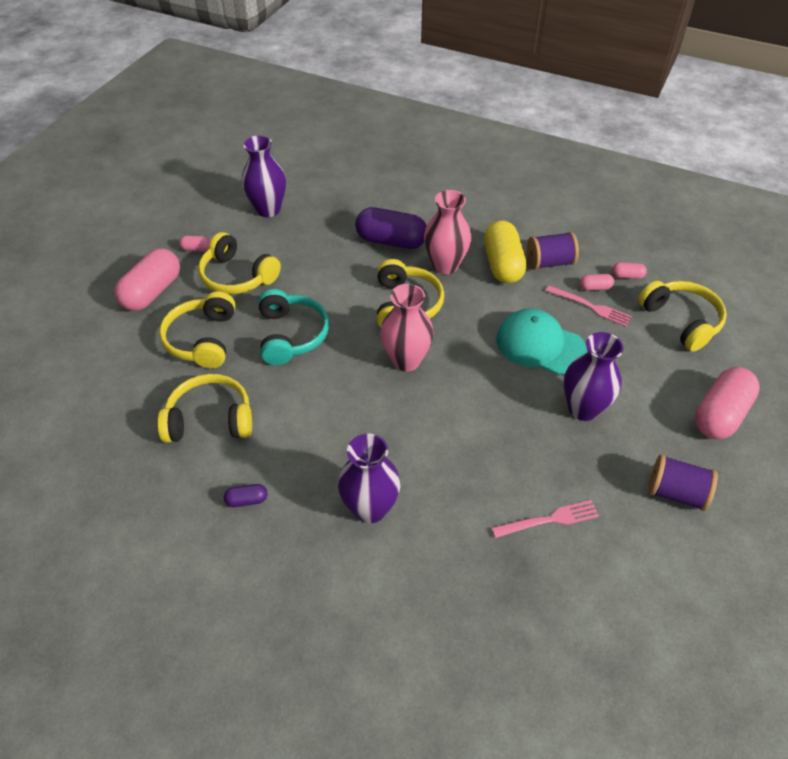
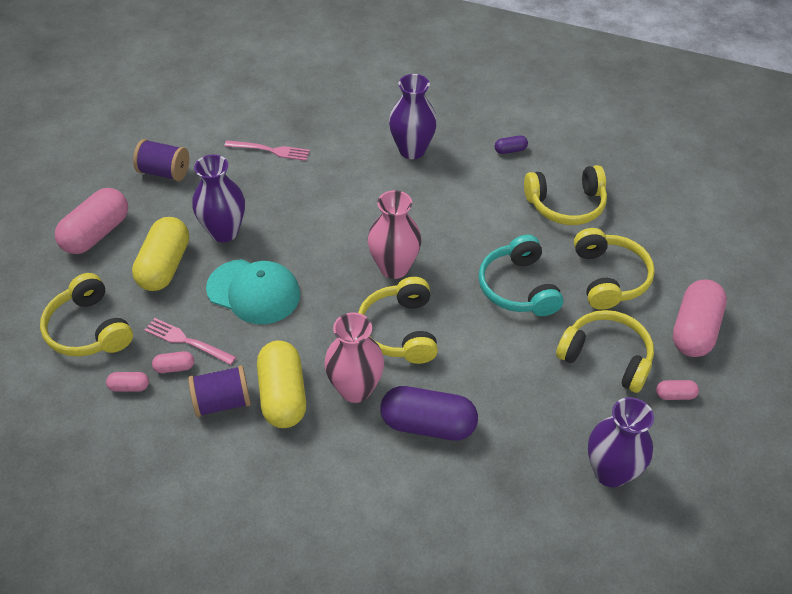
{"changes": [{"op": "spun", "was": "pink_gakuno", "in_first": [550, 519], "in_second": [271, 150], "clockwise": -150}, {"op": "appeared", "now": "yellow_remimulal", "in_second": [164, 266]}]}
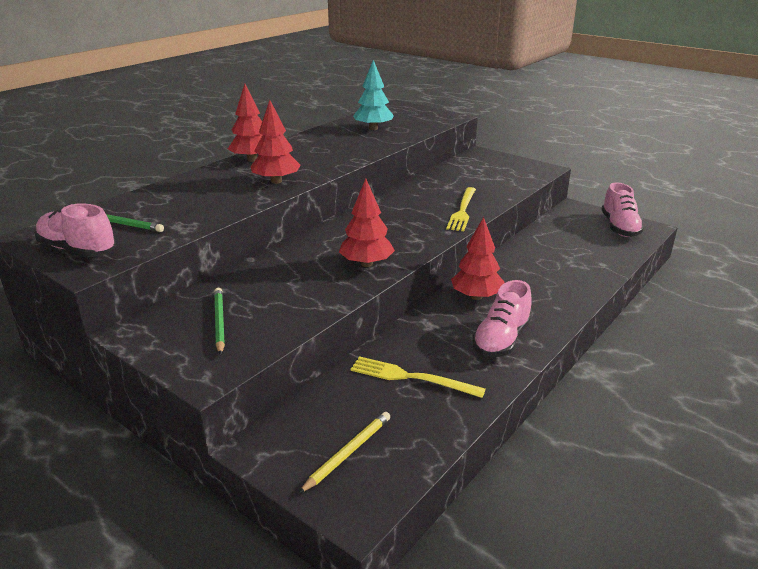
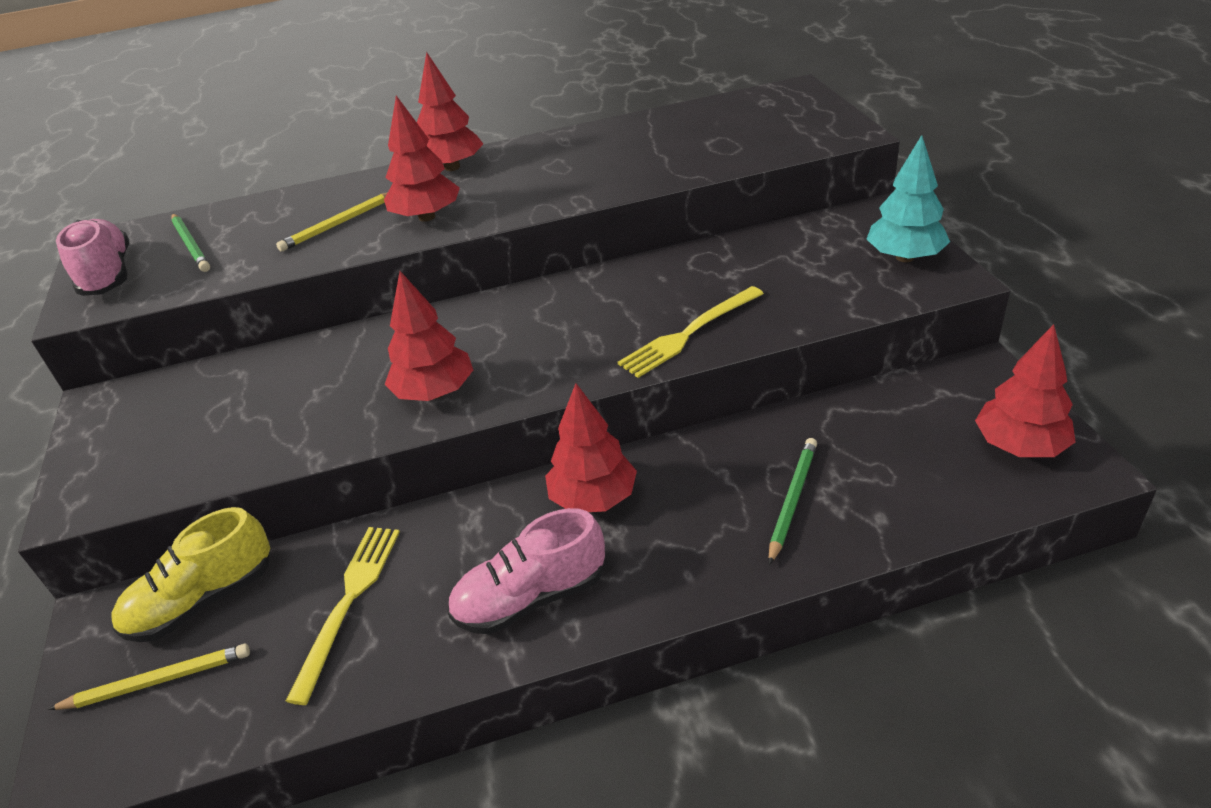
{"changes": [{"op": "relocated", "was": "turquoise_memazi", "in_first": [373, 128], "in_second": [905, 257]}, {"op": "exchanged", "was": "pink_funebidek", "now": "red_memazi", "in_first": [619, 227], "in_second": [1019, 446]}, {"op": "relocated", "was": "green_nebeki", "in_first": [219, 322], "in_second": [792, 500]}, {"op": "spun", "was": "yellow_gakuno", "in_first": [411, 377], "in_second": [348, 602], "clockwise": 45}, {"op": "appeared", "now": "yellow_nebeki", "in_second": [339, 224]}, {"op": "appeared", "now": "yellow_funebidek", "in_second": [203, 600]}]}
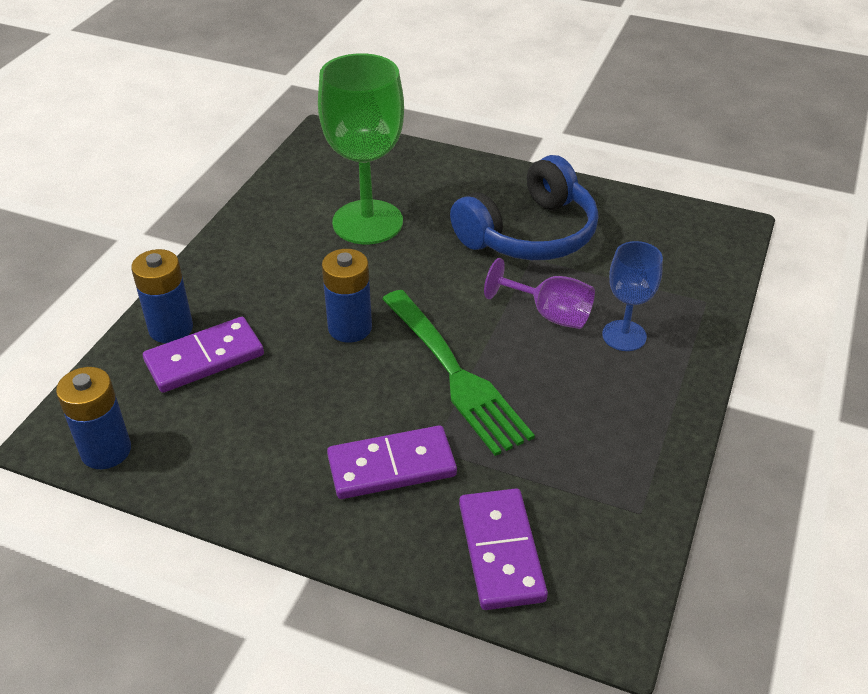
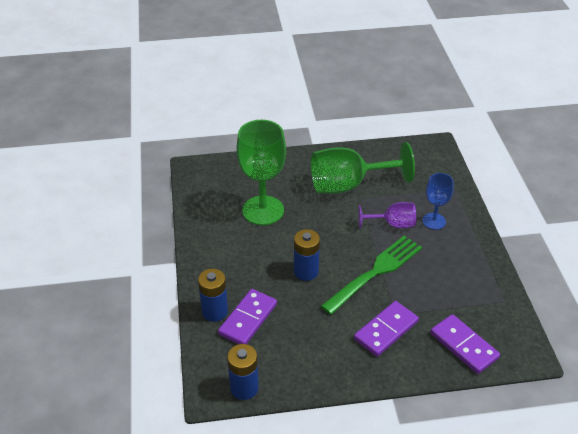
{"changes": [{"op": "exchanged", "was": "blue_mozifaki", "now": "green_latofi", "in_first": [529, 234], "in_second": [349, 185]}, {"op": "spun", "was": "green_gakuno", "in_first": [454, 373], "in_second": [375, 273], "clockwise": -75}]}
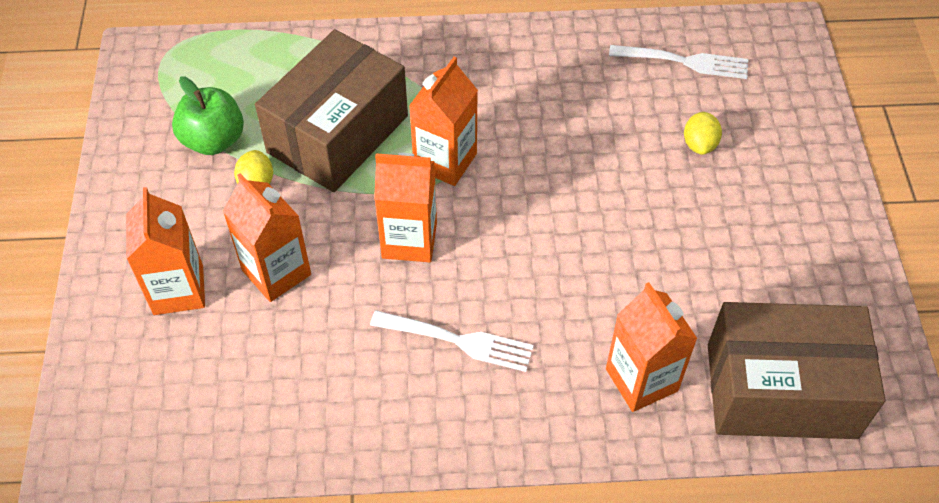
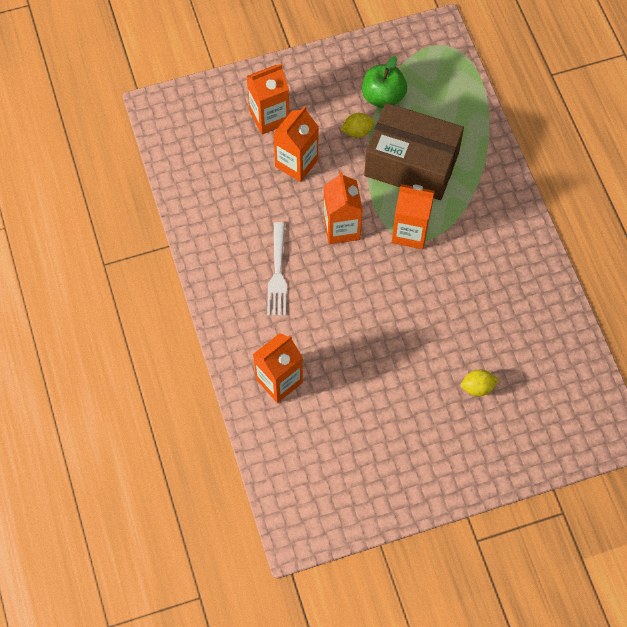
{"changes": [{"op": "missing", "was": "white_gakuno", "in_first": [684, 62]}, {"op": "missing", "was": "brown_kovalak", "in_first": [781, 391]}]}
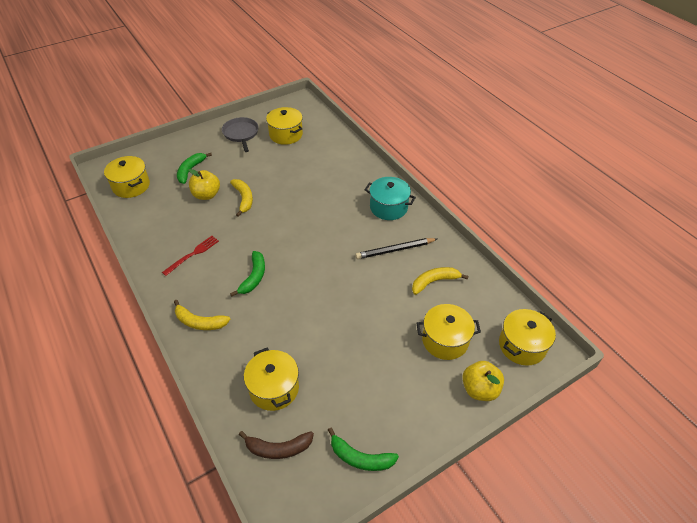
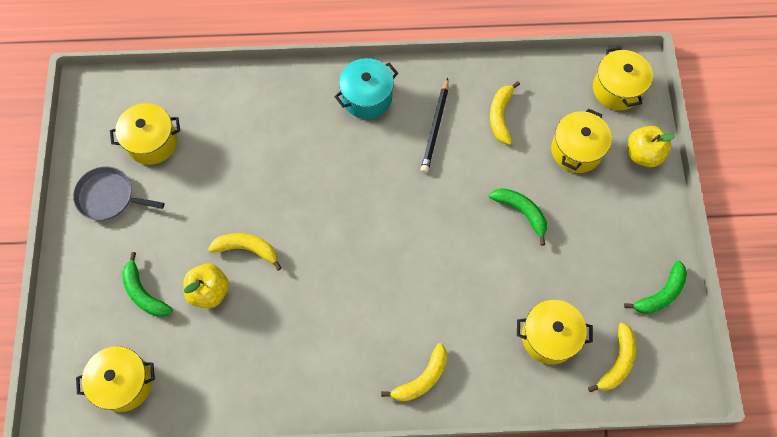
{"changes": [{"op": "missing", "was": "red_gakuno", "in_first": [193, 254]}, {"op": "relocated", "was": "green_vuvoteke", "in_first": [254, 277], "in_second": [521, 212]}, {"op": "colour", "was": "brown_vuvoteke", "now": "yellow_vuvoteke", "in_first": [278, 448], "in_second": [617, 362]}]}
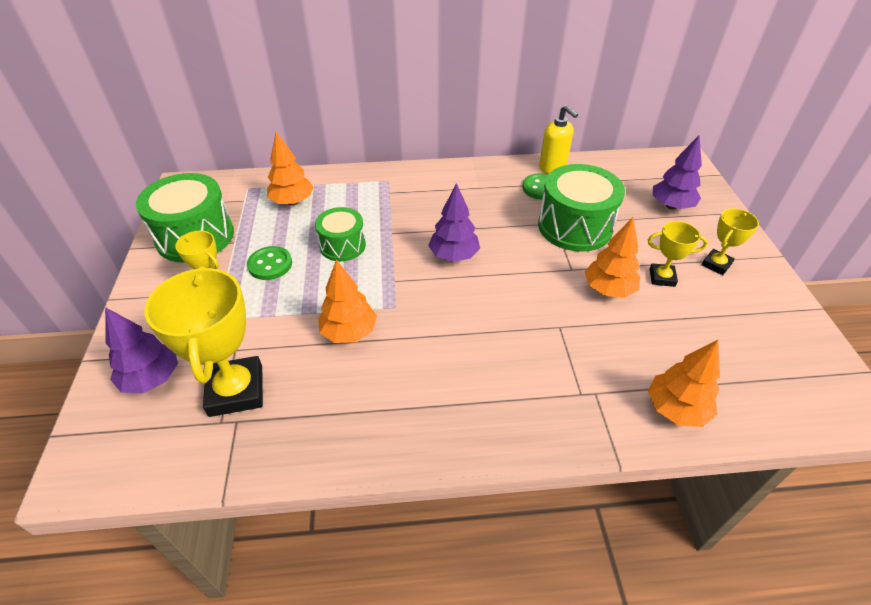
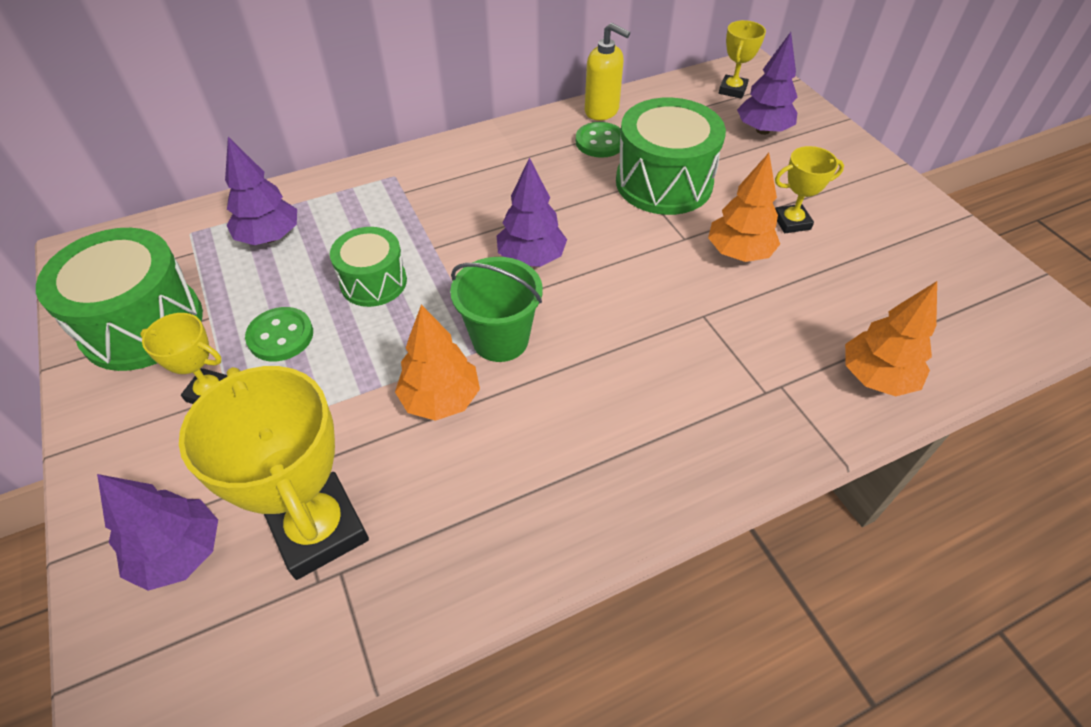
{"changes": [{"op": "colour", "was": "orange_memazi", "now": "purple_memazi", "in_first": [292, 202], "in_second": [269, 237]}, {"op": "relocated", "was": "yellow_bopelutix", "in_first": [716, 264], "in_second": [732, 90]}, {"op": "appeared", "now": "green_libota", "in_second": [500, 339]}]}
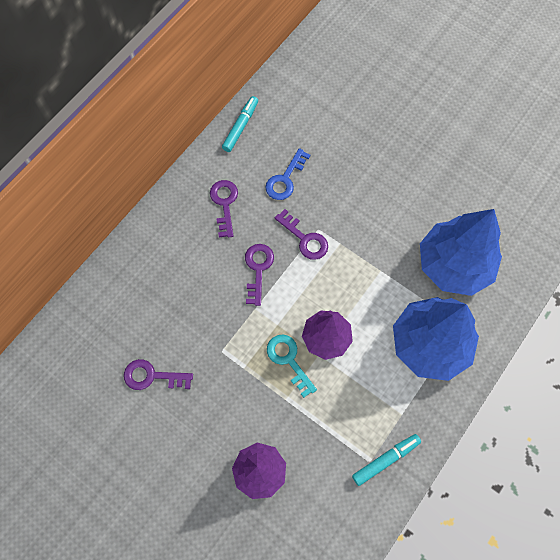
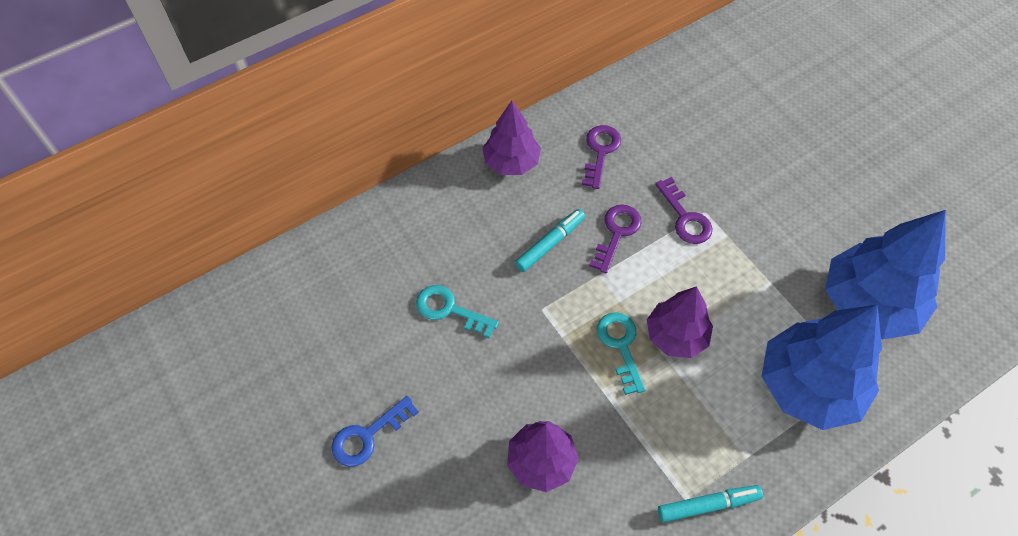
{"changes": [{"op": "relocated", "was": "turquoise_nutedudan", "in_first": [240, 127], "in_second": [550, 243]}, {"op": "relocated", "was": "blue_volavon", "in_first": [285, 179], "in_second": [368, 435]}, {"op": "colour", "was": "purple_volavon", "now": "turquoise_volavon", "in_first": [152, 376], "in_second": [450, 310]}, {"op": "appeared", "now": "purple_memazi", "in_second": [511, 162]}]}
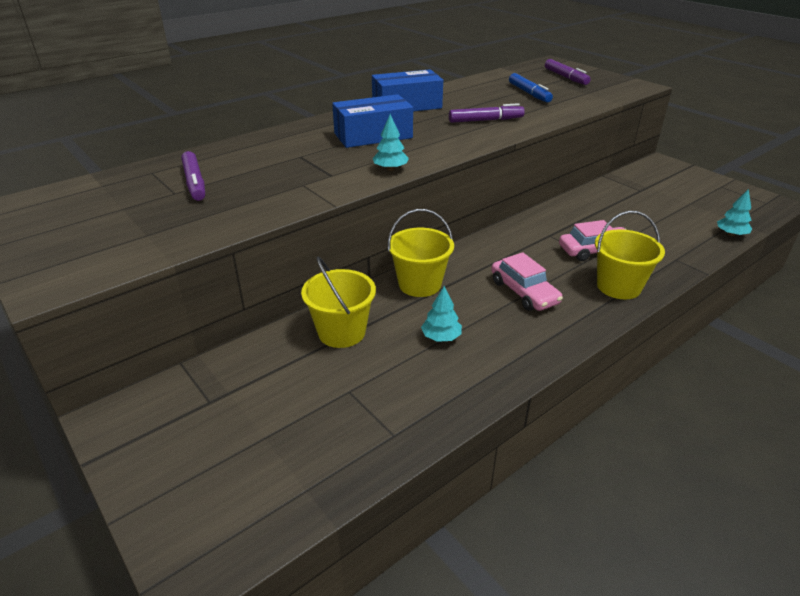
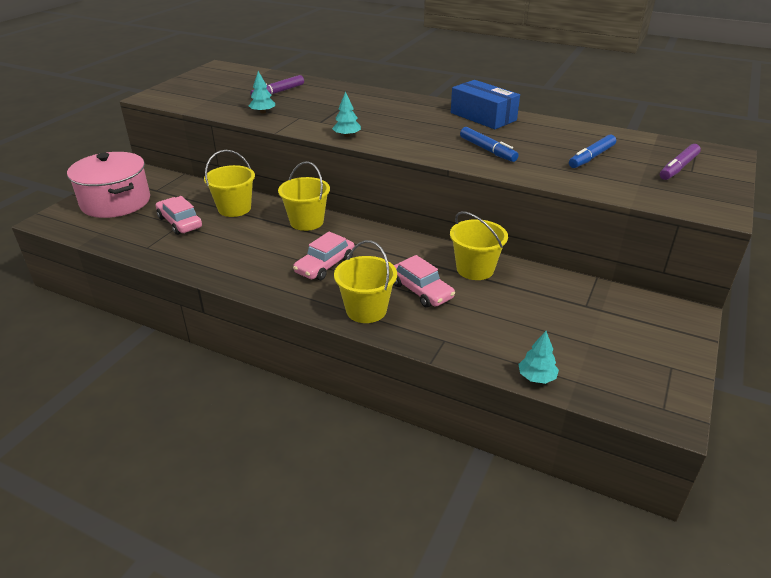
{"changes": [{"op": "missing", "was": "blue_kovalak", "in_first": [373, 136]}, {"op": "colour", "was": "purple_nutedudan", "now": "blue_nutedudan", "in_first": [485, 120], "in_second": [487, 150]}, {"op": "relocated", "was": "turquoise_memazi", "in_first": [441, 337], "in_second": [263, 112]}, {"op": "appeared", "now": "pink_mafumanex", "in_second": [116, 202]}, {"op": "appeared", "now": "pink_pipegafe", "in_second": [180, 222]}, {"op": "appeared", "now": "yellow_libota", "in_second": [475, 269]}]}
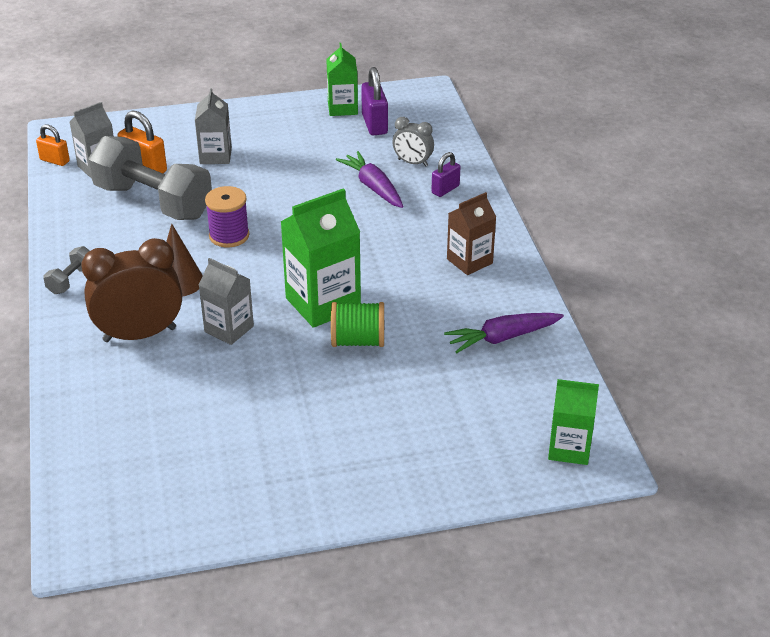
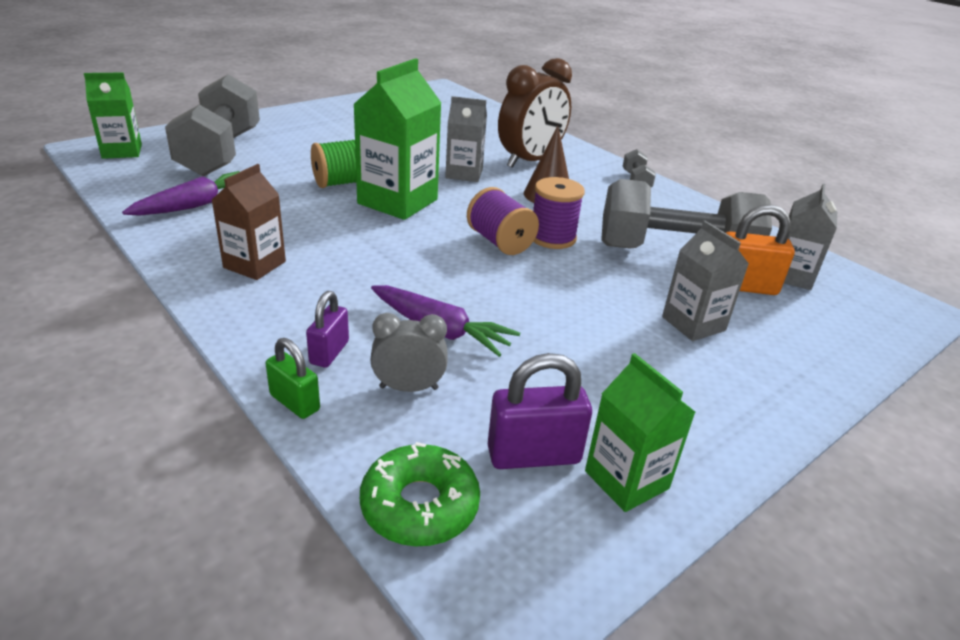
{"changes": [{"op": "spun", "was": "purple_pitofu", "in_first": [374, 124], "in_second": [533, 455], "clockwise": -60}, {"op": "missing", "was": "orange_pitofu", "in_first": [55, 160]}, {"op": "appeared", "now": "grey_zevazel", "in_second": [220, 153]}, {"op": "appeared", "now": "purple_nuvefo", "in_second": [500, 242]}, {"op": "appeared", "now": "green_pitofu", "in_second": [295, 402]}, {"op": "appeared", "now": "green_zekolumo", "in_second": [419, 505]}]}
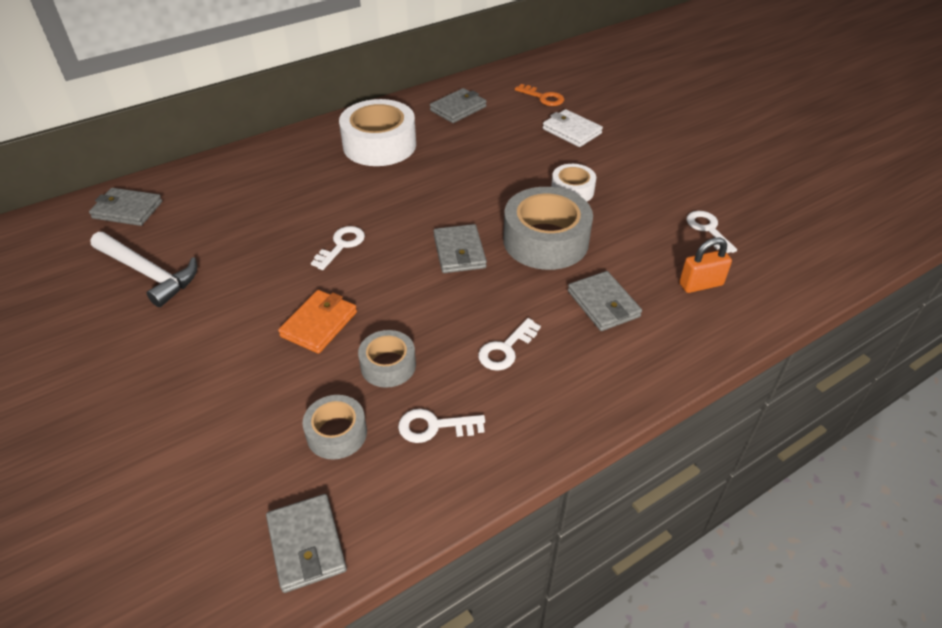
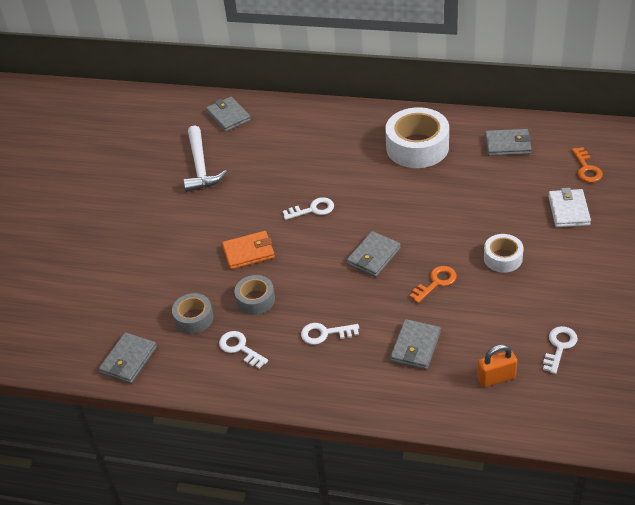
{"changes": [{"op": "exchanged", "was": "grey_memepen", "now": "orange_volavon", "in_first": [545, 240], "in_second": [436, 283]}, {"op": "spun", "was": "orange_pitofu", "in_first": [700, 284], "in_second": [496, 378], "clockwise": -45}]}
